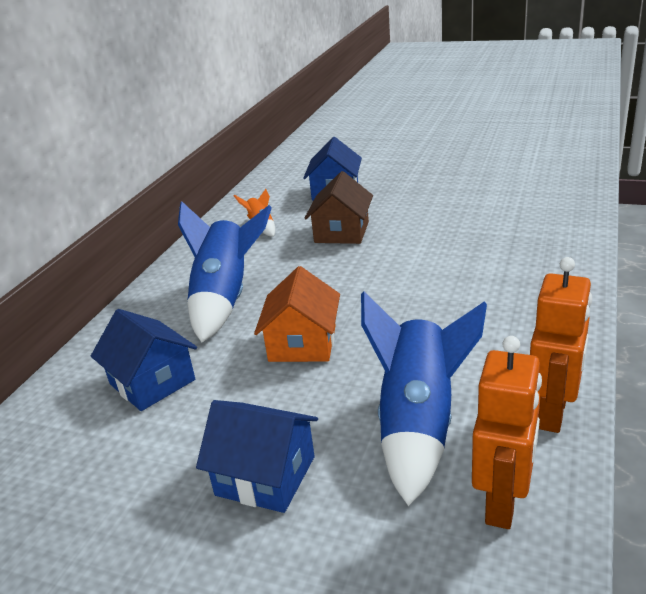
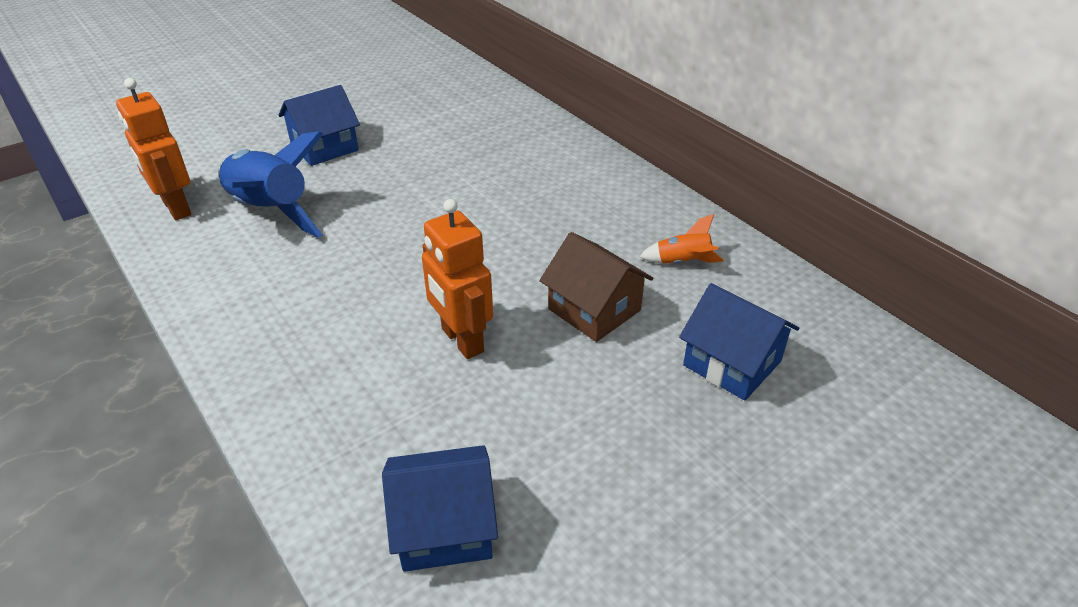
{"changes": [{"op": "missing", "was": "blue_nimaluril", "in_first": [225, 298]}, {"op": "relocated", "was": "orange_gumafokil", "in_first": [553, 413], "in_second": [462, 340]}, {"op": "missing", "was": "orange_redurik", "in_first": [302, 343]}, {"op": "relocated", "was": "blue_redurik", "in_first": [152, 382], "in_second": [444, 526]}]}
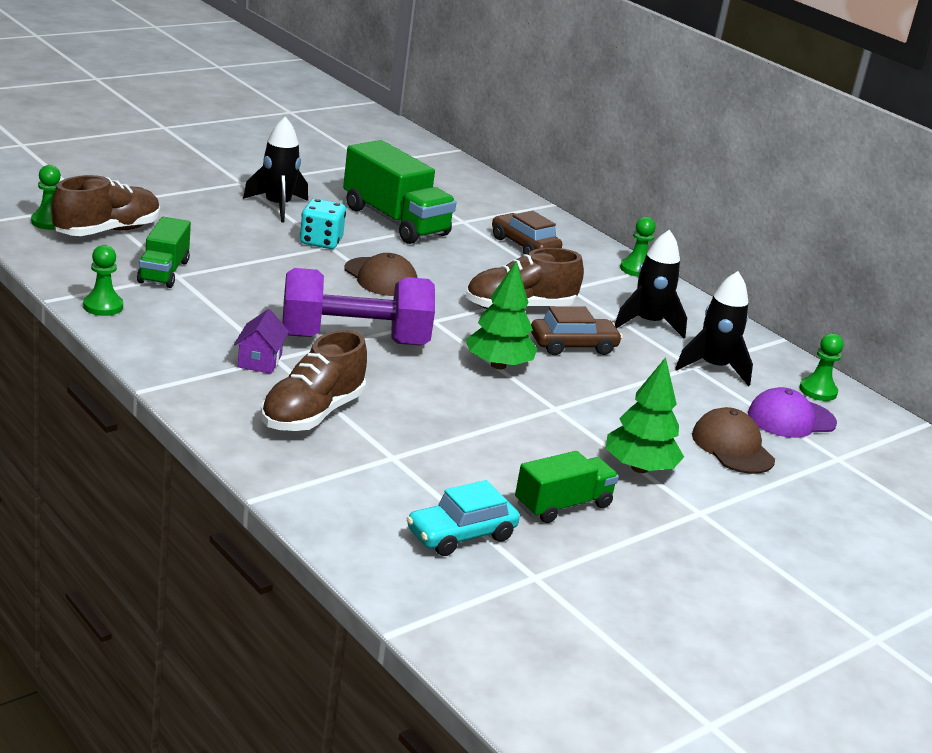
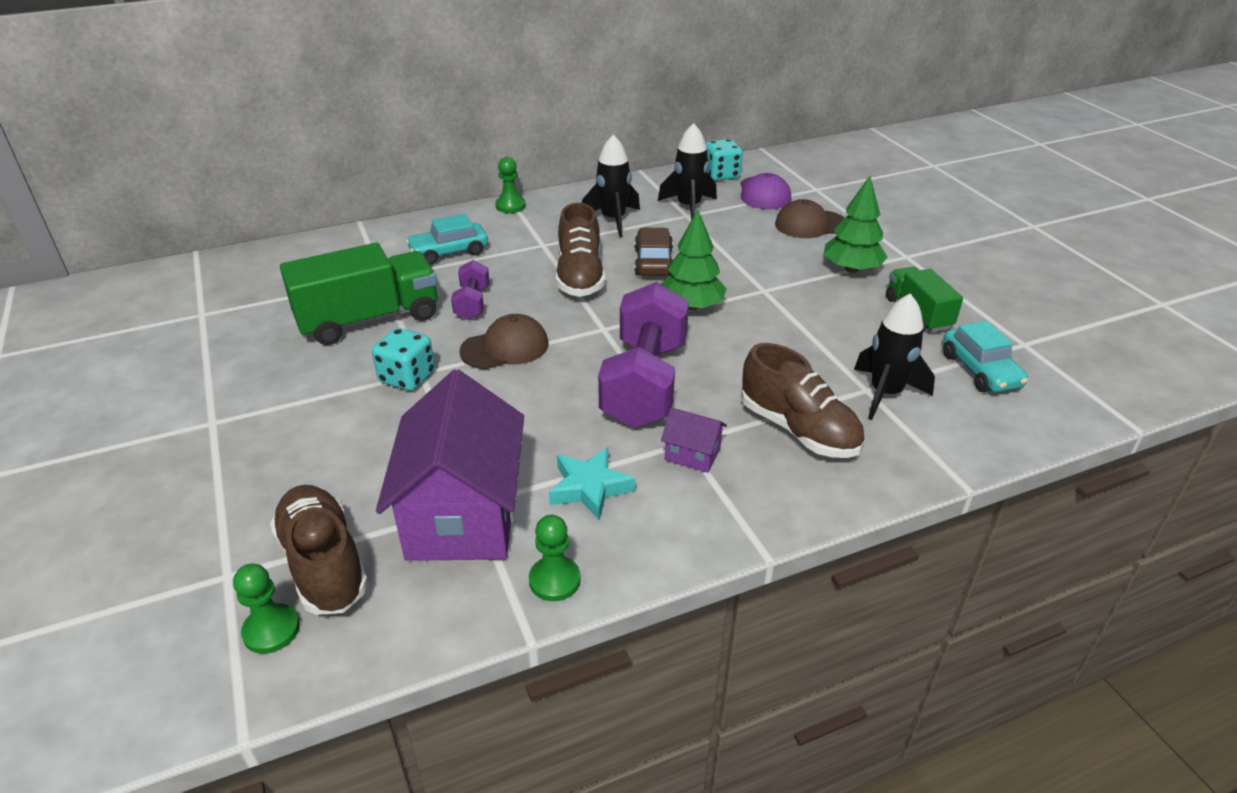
{"changes": [{"op": "relocated", "was": "black_nimaluril", "in_first": [278, 206], "in_second": [885, 393]}, {"op": "colour", "was": "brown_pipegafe", "now": "turquoise_pipegafe", "in_first": [524, 245], "in_second": [449, 252]}, {"op": "exchanged", "was": "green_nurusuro", "now": "purple_redurik", "in_first": [164, 272], "in_second": [463, 515]}, {"op": "exchanged", "was": "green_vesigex", "now": "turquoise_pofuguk", "in_first": [818, 391], "in_second": [721, 175]}, {"op": "appeared", "now": "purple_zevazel", "in_second": [472, 303]}, {"op": "appeared", "now": "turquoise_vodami", "in_second": [590, 488]}]}
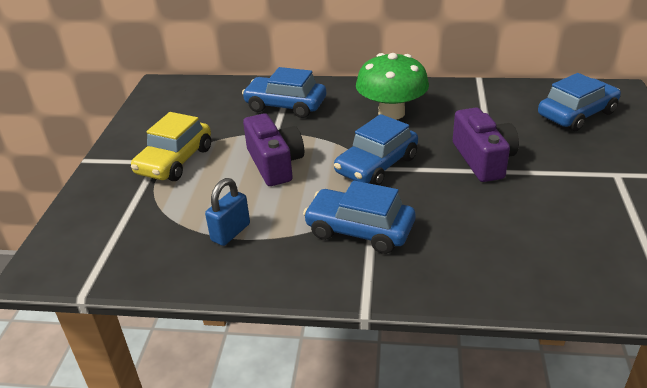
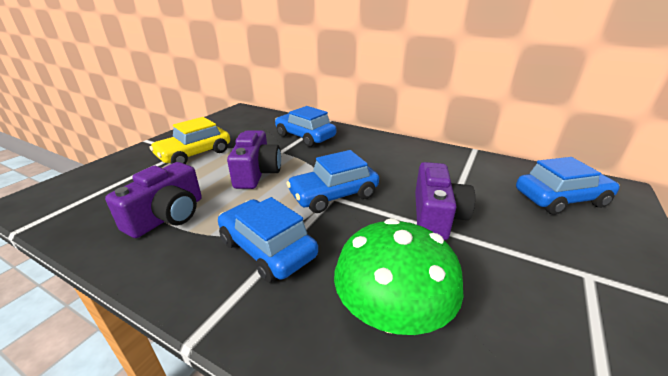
{"changes": [{"op": "relocated", "was": "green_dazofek", "in_first": [391, 113], "in_second": [391, 314]}, {"op": "exchanged", "was": "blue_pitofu", "now": "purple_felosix", "in_first": [230, 232], "in_second": [168, 216]}]}
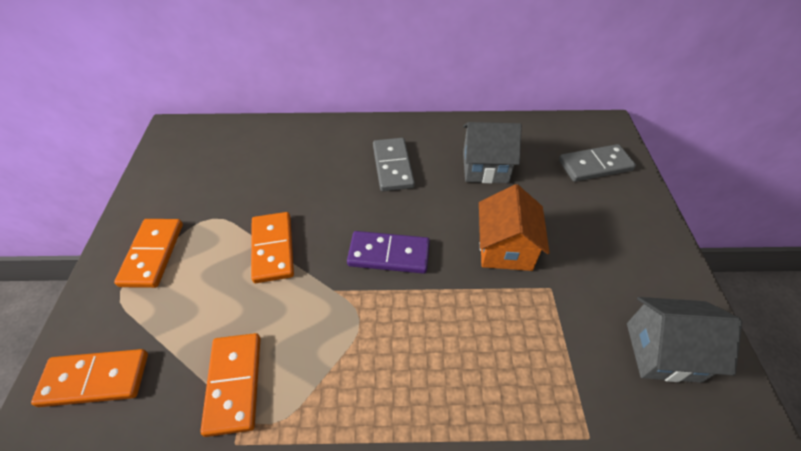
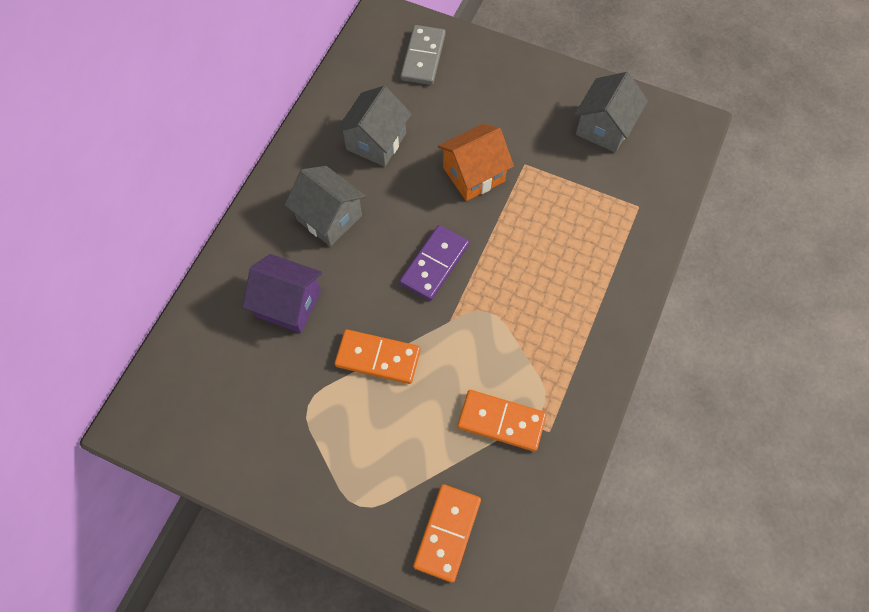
{"changes": [{"op": "exchanged", "was": "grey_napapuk", "now": "grey_redurik", "in_first": [393, 166], "in_second": [329, 217]}, {"op": "spun", "was": "orange_redurik", "in_first": [505, 248], "in_second": [473, 174], "clockwise": -60}, {"op": "missing", "was": "orange_napapuk", "in_first": [153, 254]}, {"op": "appeared", "now": "purple_redurik", "in_second": [289, 304]}]}
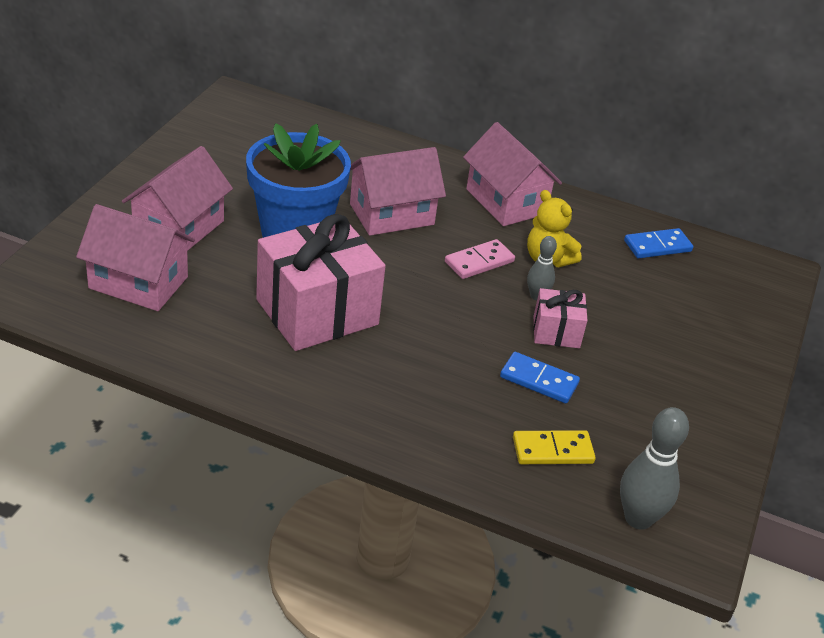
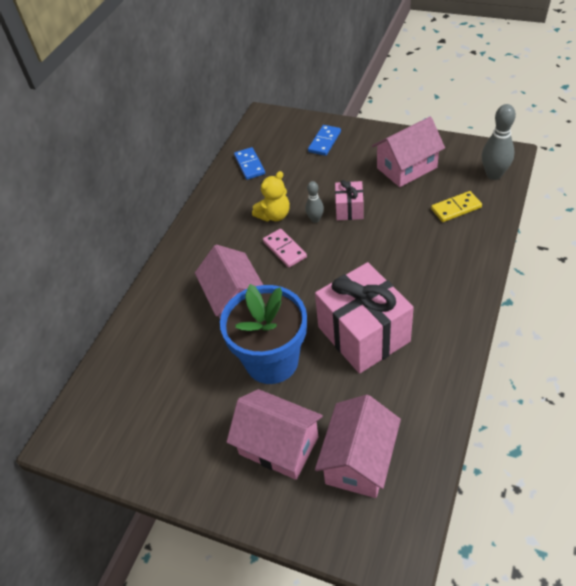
{"changes": [{"op": "relocated", "was": "pink_redurik", "in_first": [506, 201], "in_second": [406, 168]}, {"op": "relocated", "was": "blue_napapuk", "in_first": [539, 380], "in_second": [324, 142]}, {"op": "spun", "was": "yellow_napapuk", "in_first": [552, 450], "in_second": [456, 208], "clockwise": 75}]}
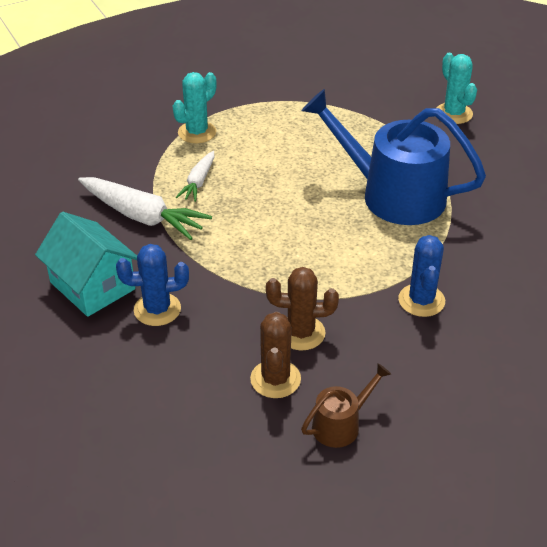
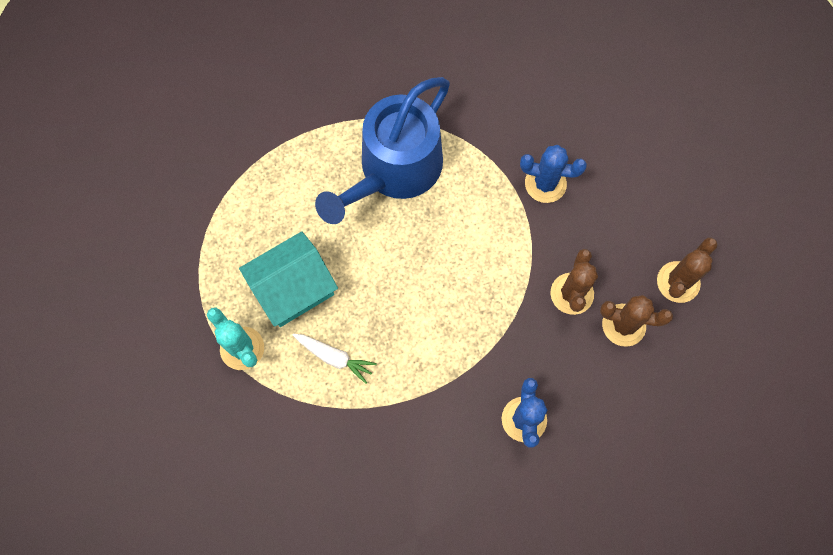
{"changes": [{"op": "missing", "was": "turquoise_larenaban", "in_first": [453, 113]}, {"op": "missing", "was": "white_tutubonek", "in_first": [142, 216]}, {"op": "relocated", "was": "turquoise_redurik", "in_first": [92, 285], "in_second": [293, 288]}, {"op": "exchanged", "was": "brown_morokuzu", "now": "brown_larenaban", "in_first": [340, 425], "in_second": [678, 282]}]}
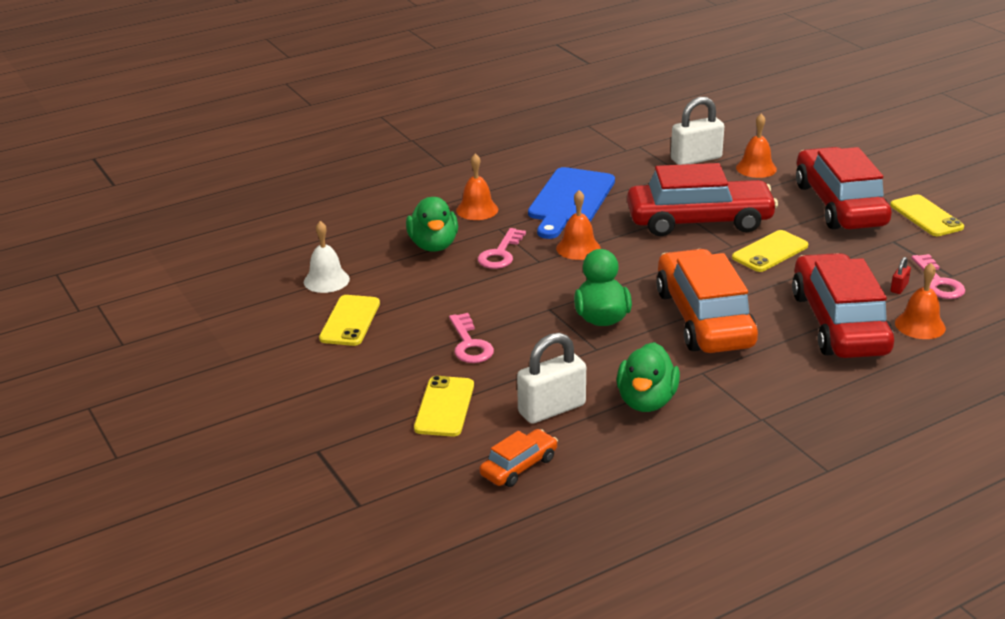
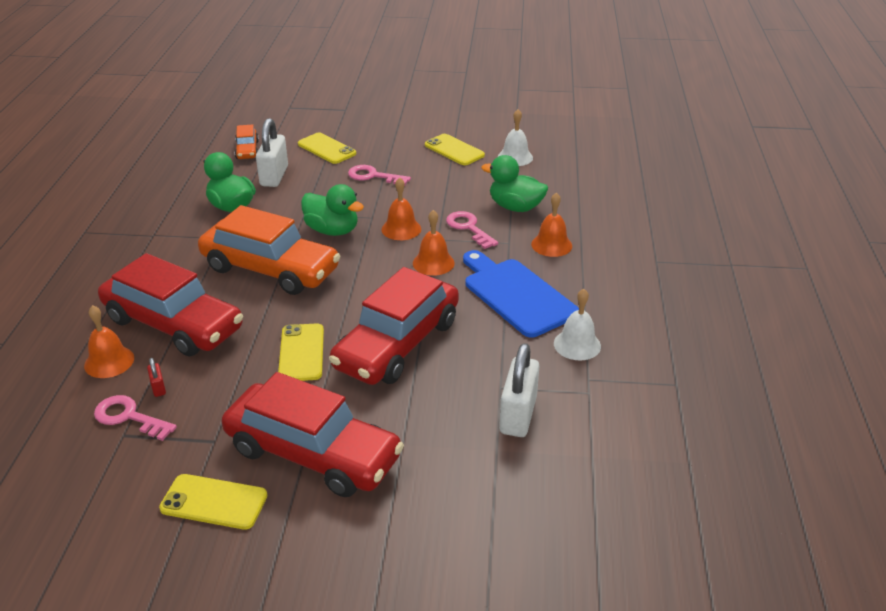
{"changes": [{"op": "relocated", "was": "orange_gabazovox", "in_first": [756, 168], "in_second": [401, 229]}, {"op": "appeared", "now": "white_gabazovox", "in_second": [577, 344]}]}
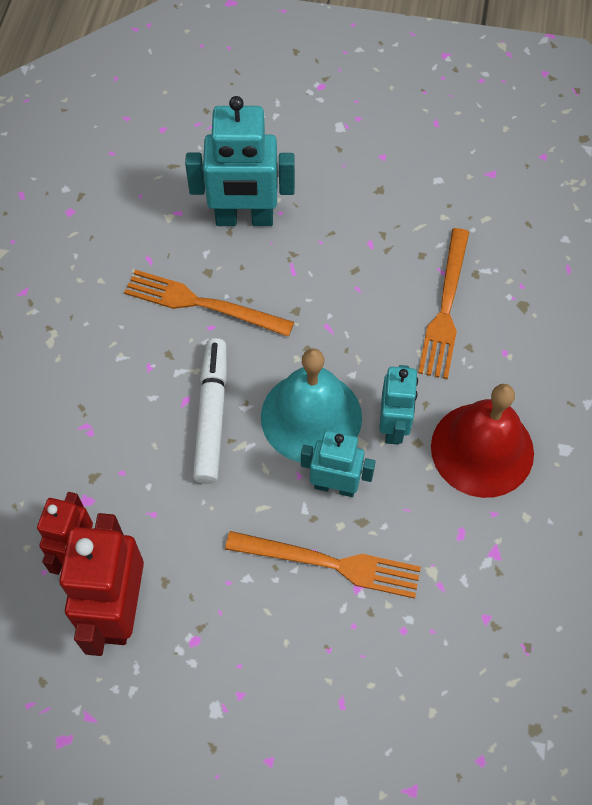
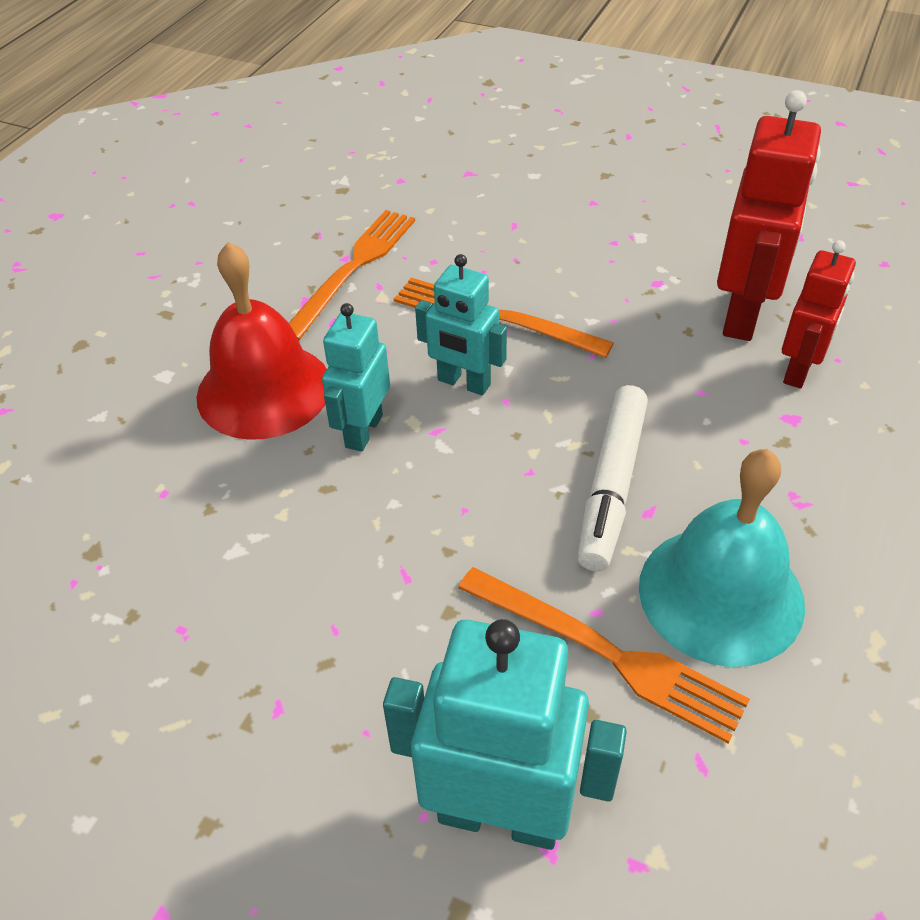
{"changes": [{"op": "relocated", "was": "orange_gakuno", "in_first": [445, 307], "in_second": [353, 269]}, {"op": "relocated", "was": "turquoise_gabazovox", "in_first": [311, 417], "in_second": [721, 594]}]}
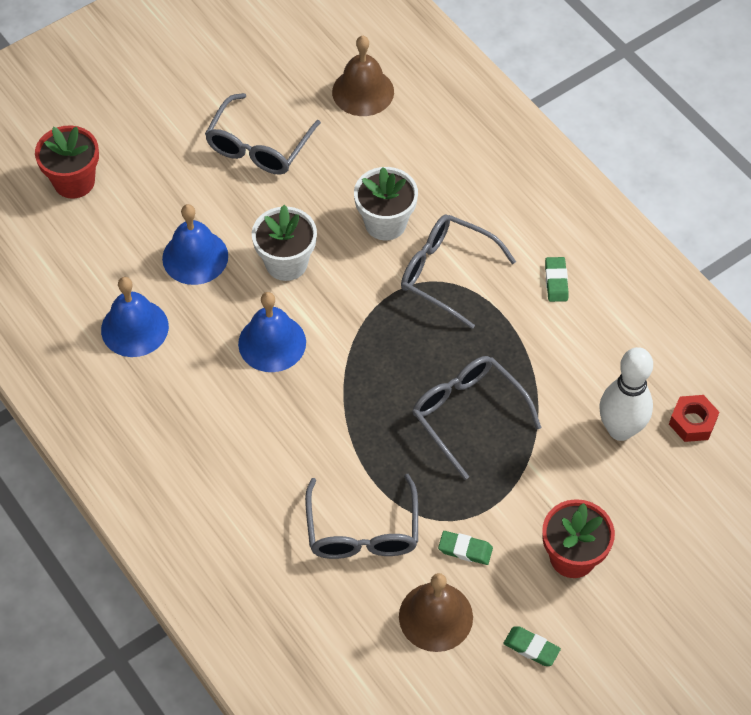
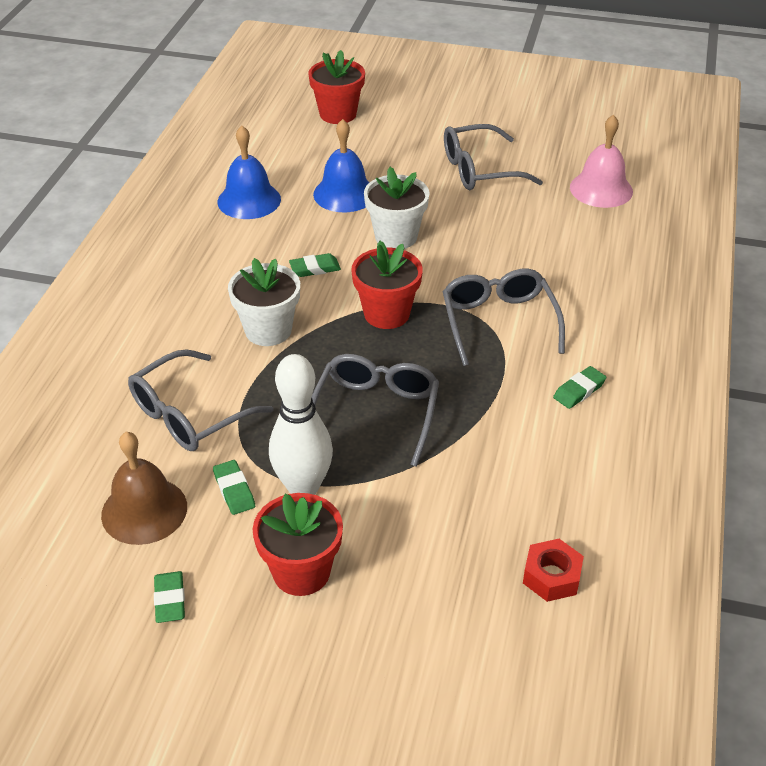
{"changes": [{"op": "colour", "was": "brown_gabazovox", "now": "pink_gabazovox", "in_first": [363, 91], "in_second": [601, 189]}, {"op": "relocated", "was": "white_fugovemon", "in_first": [385, 223], "in_second": [268, 330]}, {"op": "exchanged", "was": "blue_gabazovox", "now": "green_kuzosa", "in_first": [272, 343], "in_second": [315, 268]}, {"op": "relocated", "was": "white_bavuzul", "in_first": [620, 429], "in_second": [303, 487]}, {"op": "appeared", "now": "red_fugovemon", "in_second": [386, 314]}]}
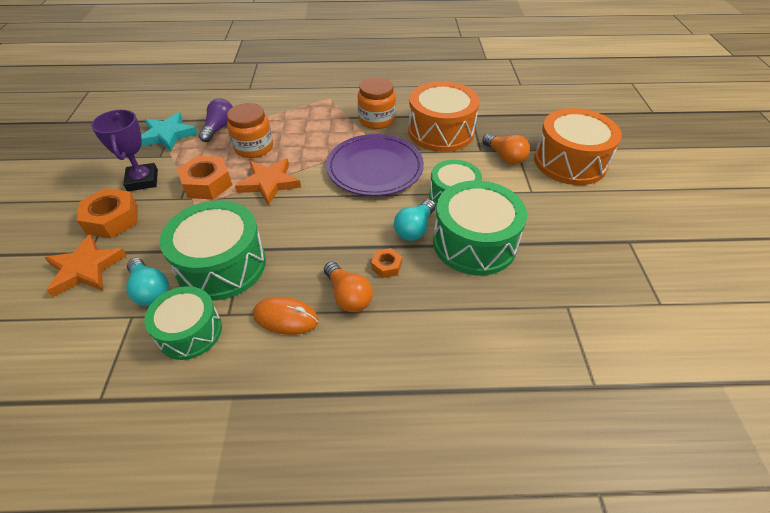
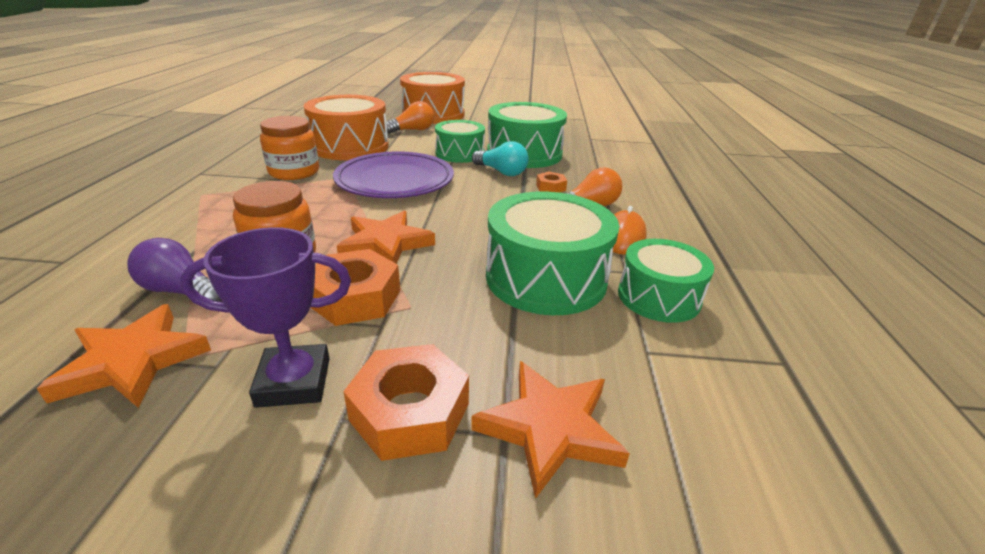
{"changes": [{"op": "colour", "was": "turquoise_vodami", "now": "orange_vodami", "in_first": [167, 135], "in_second": [133, 361]}, {"op": "missing", "was": "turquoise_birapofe", "in_first": [150, 290]}]}
